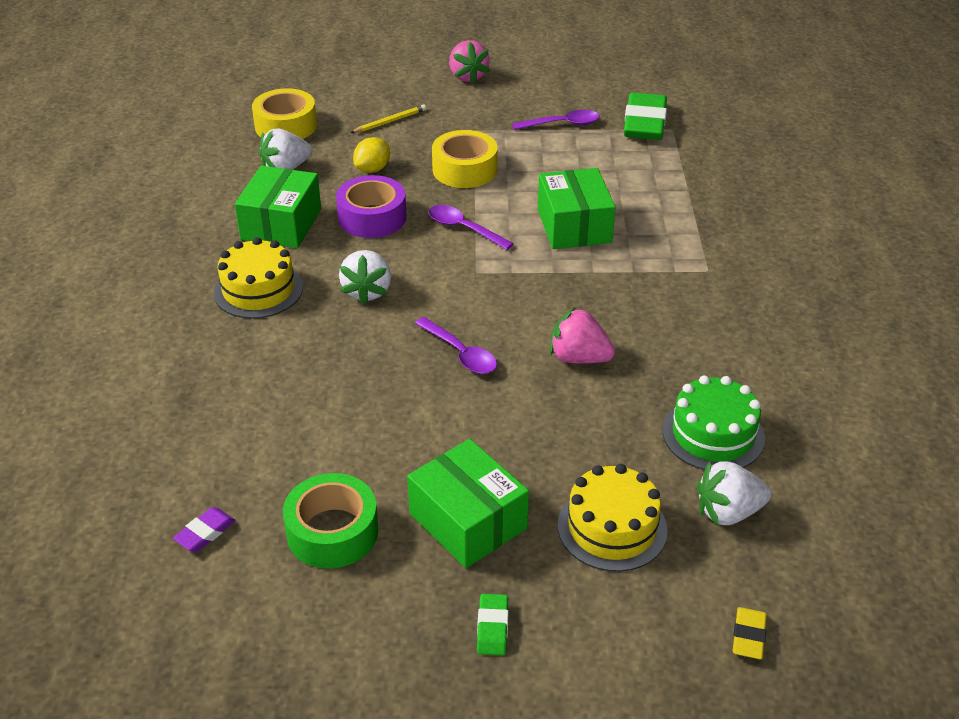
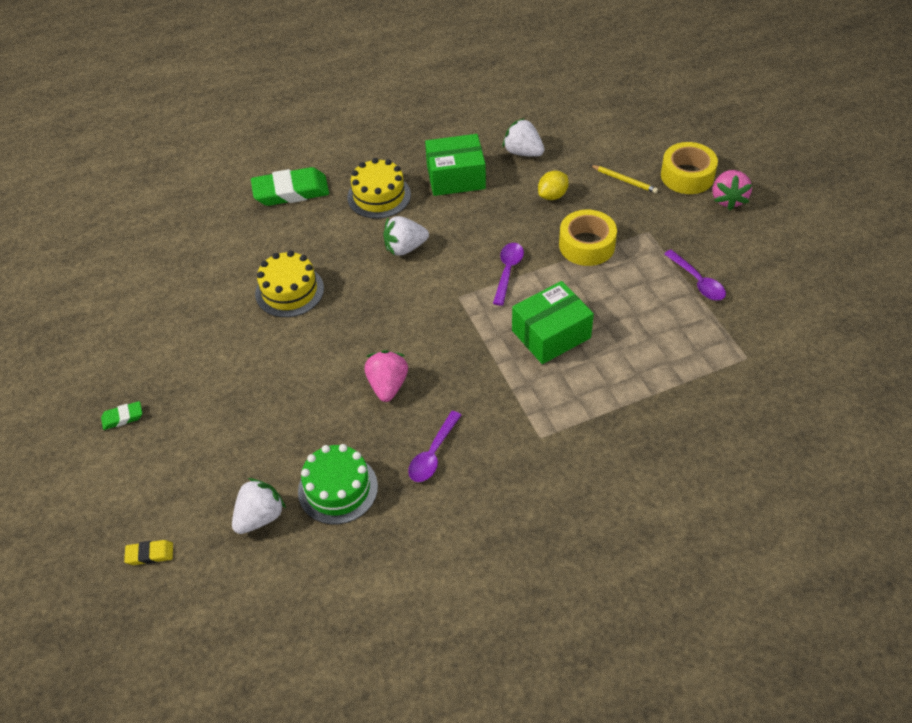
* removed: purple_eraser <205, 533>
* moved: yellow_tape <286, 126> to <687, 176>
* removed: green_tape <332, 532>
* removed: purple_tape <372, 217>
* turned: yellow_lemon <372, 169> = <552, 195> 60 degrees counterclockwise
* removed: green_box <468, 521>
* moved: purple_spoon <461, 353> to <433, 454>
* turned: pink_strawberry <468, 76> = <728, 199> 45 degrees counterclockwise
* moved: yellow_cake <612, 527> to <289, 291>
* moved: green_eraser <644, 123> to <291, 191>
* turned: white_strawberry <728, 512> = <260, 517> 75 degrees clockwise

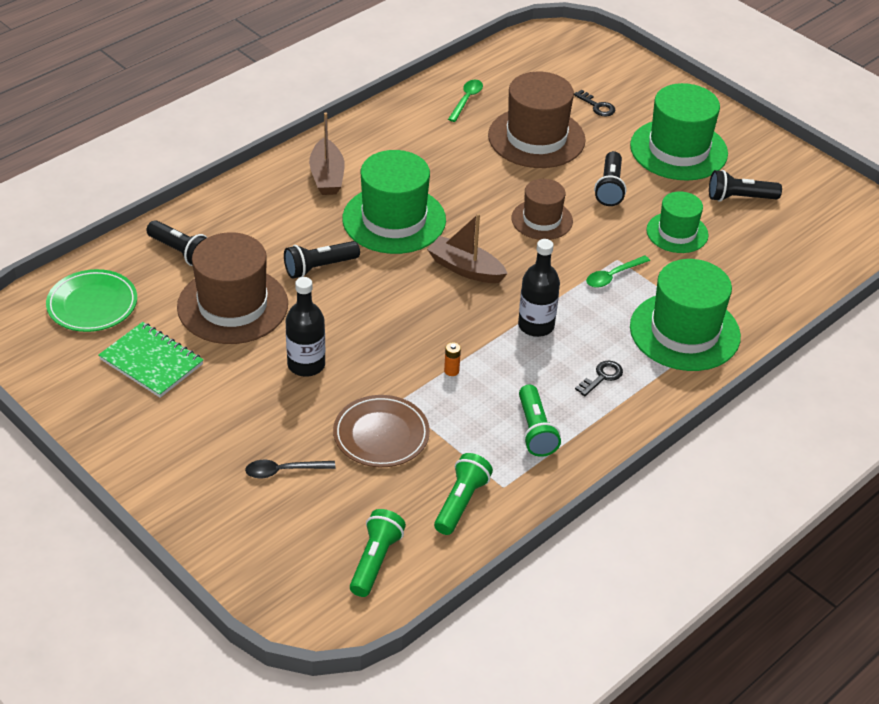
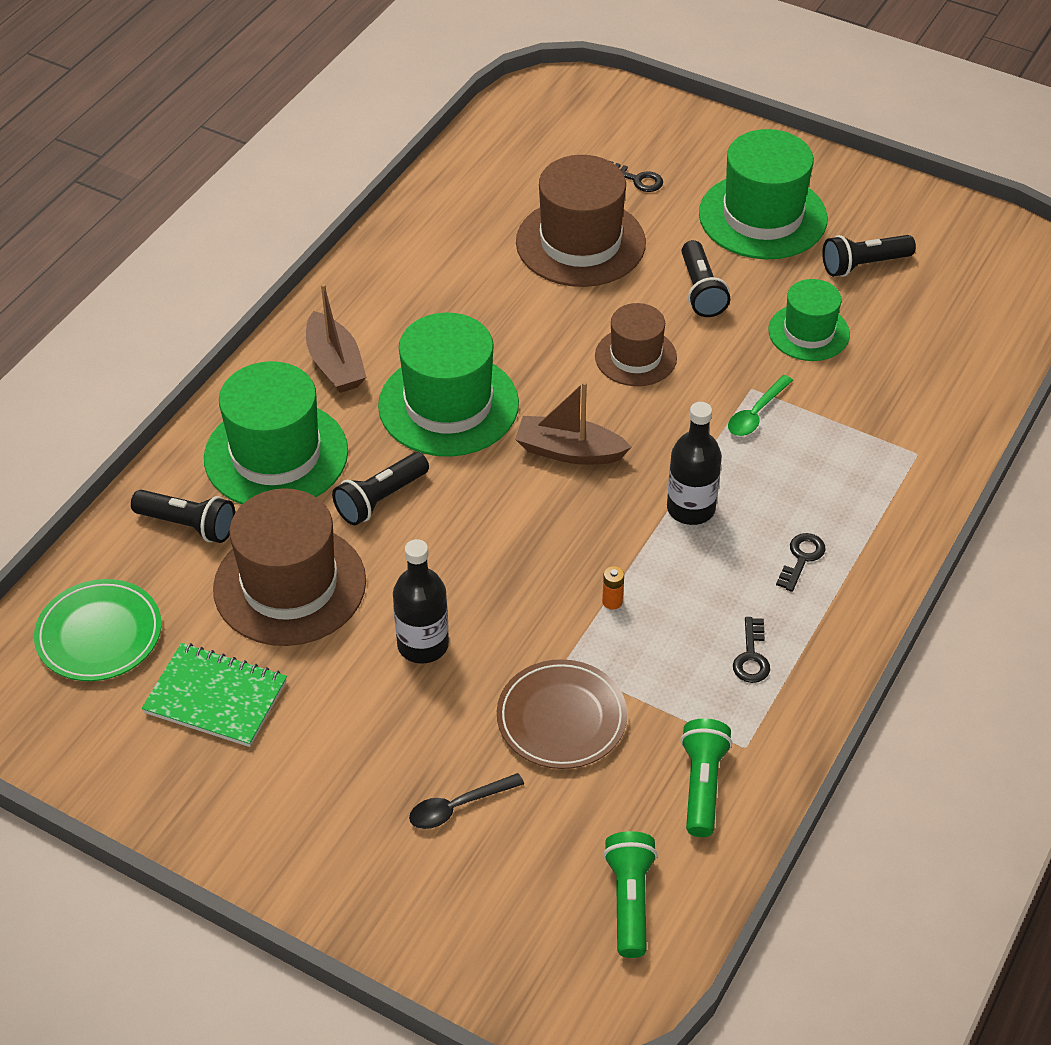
* removed: green_spoon <466, 100>
* replaced: green_flashlight <535, 430> to black_key <751, 656>
* moved: green_hat <684, 332> to <276, 455>

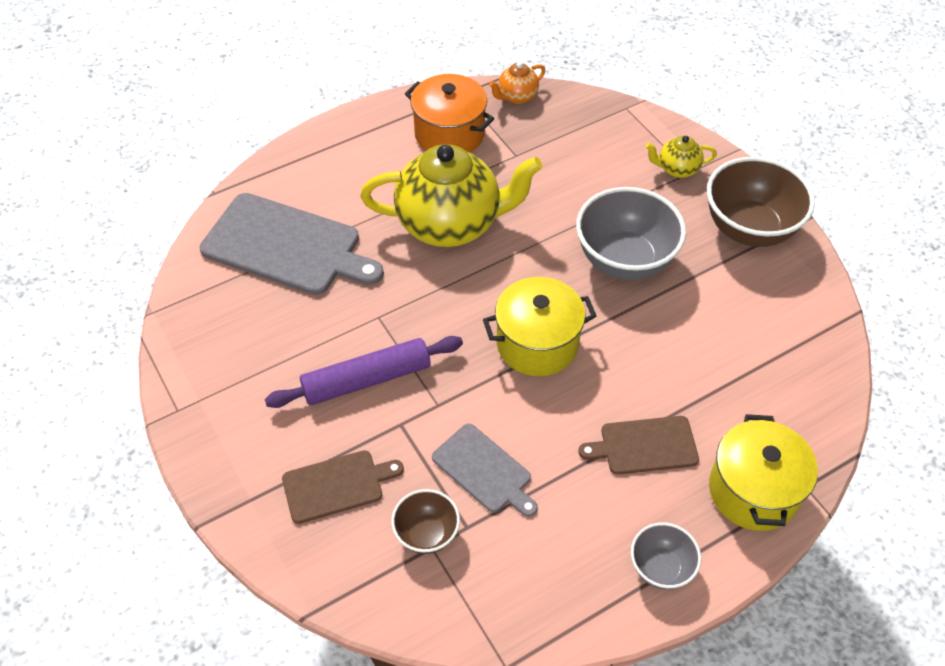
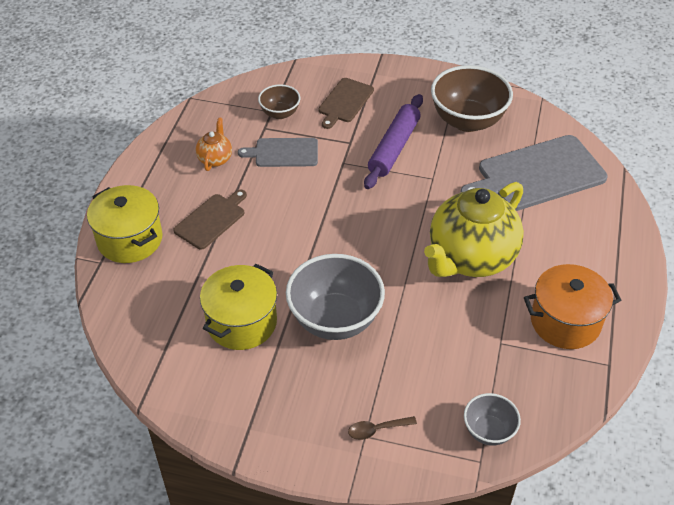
* moved: yellow_pot <537, 343> to <242, 322>
* moved: orange_teapot <517, 96> to <215, 159>
* moved: grey_bowl <660, 568> to <488, 431>
* replaced: yellow_teapot <677, 169> to brown_spoon <377, 429>
* moved: brown_bowl <749, 229> to <467, 121>

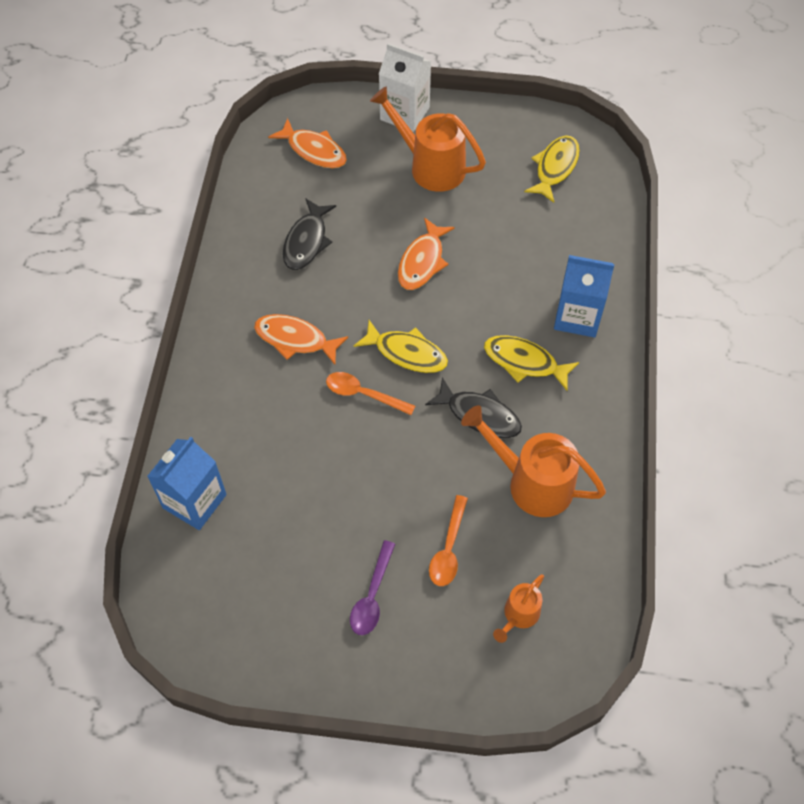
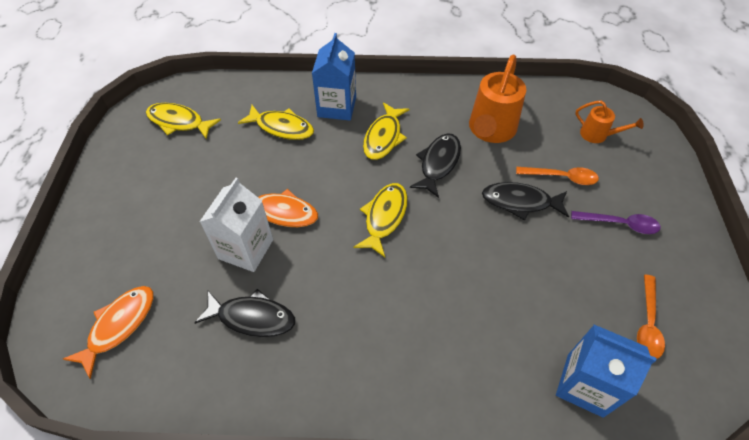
* removed: orange_fish <295, 339>
* moved: orange_spoon <363, 394> to <647, 323>
* removed: orange_watering_can <430, 166>
* moved: white_carton <404, 113> to <246, 249>
* added: yellow_fish <281, 127>
* added: black_fish <520, 202>

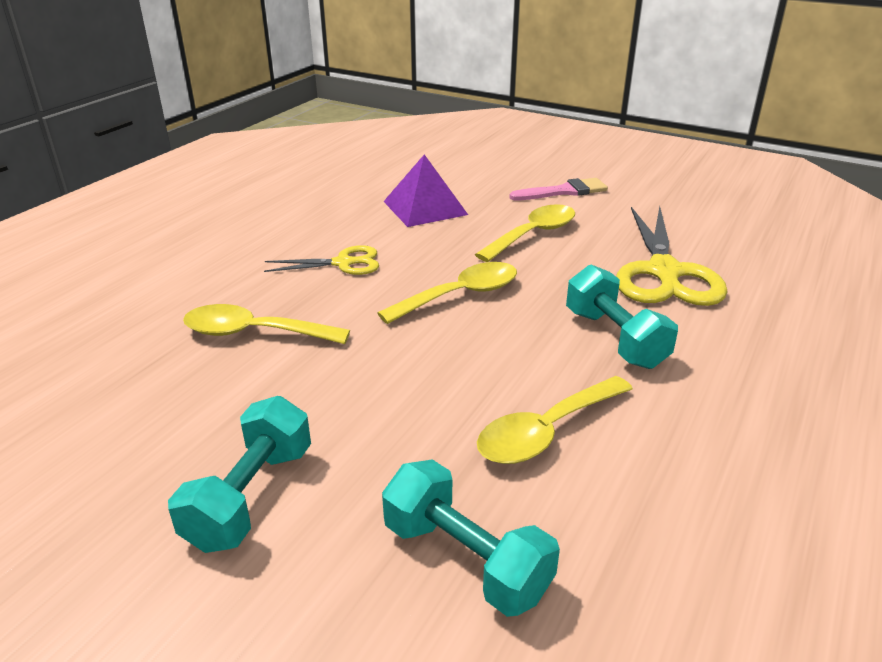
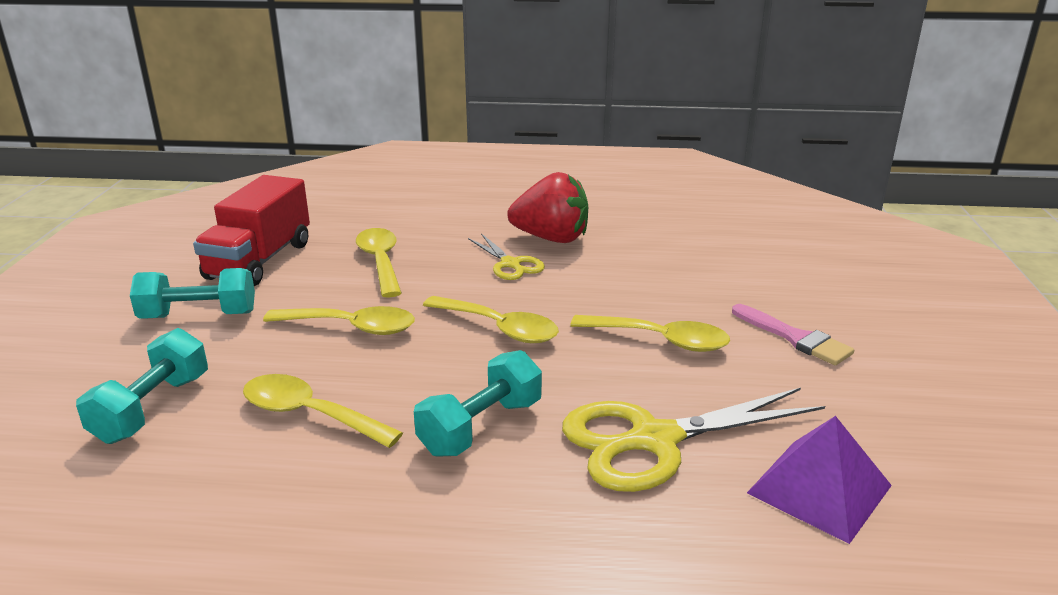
* moved: purple_pyramid <425, 208> to <819, 489>
* added: red_truck <259, 261>
* added: yellow_spoon <351, 327>
* added: red_strawberry <551, 238>

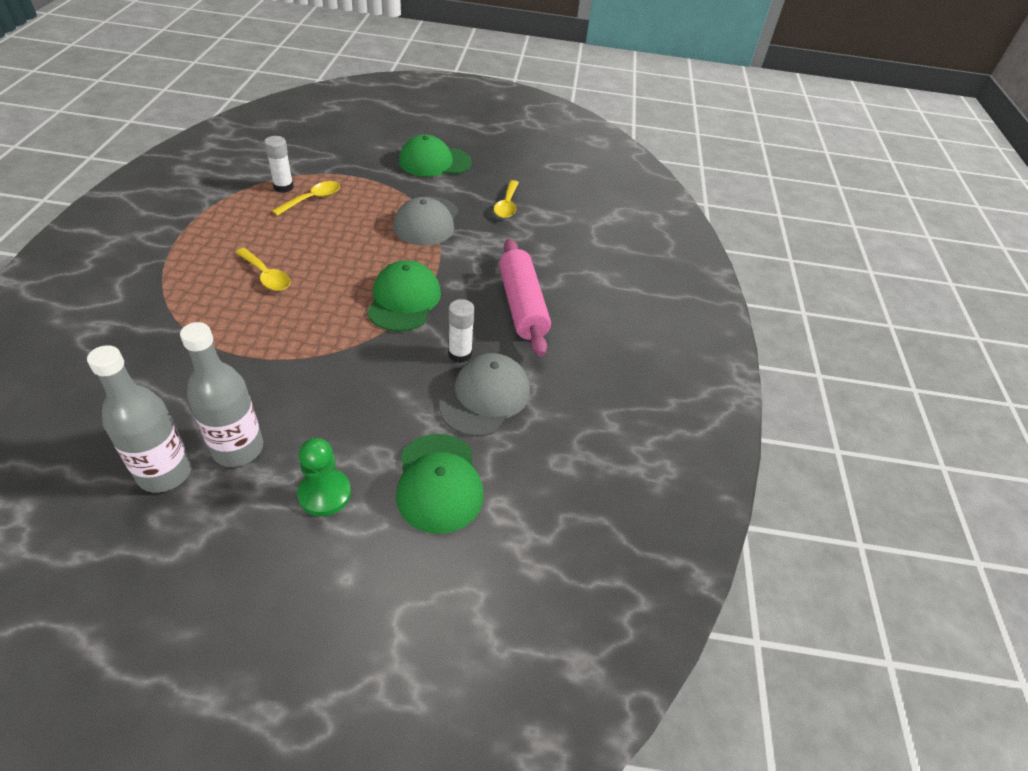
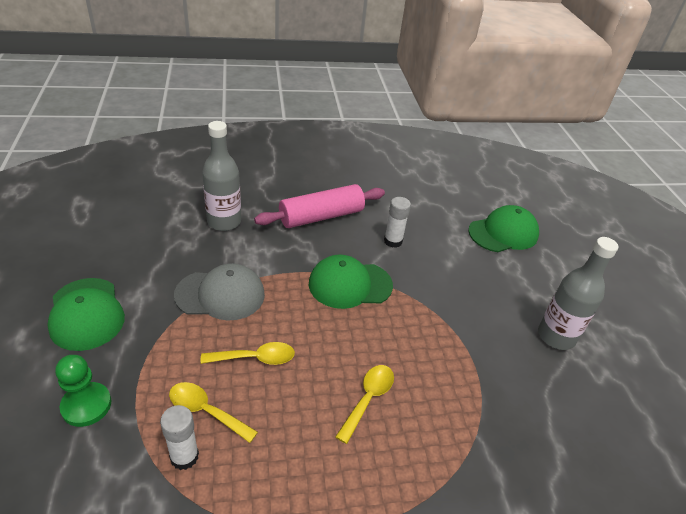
* moved: grey_bottle <165, 473> to <224, 222>
* moved: green_pawn <324, 494> to <86, 405>
* removed: grey_cap <485, 397>
* moved: yellow_spoon <507, 205> to <255, 358>

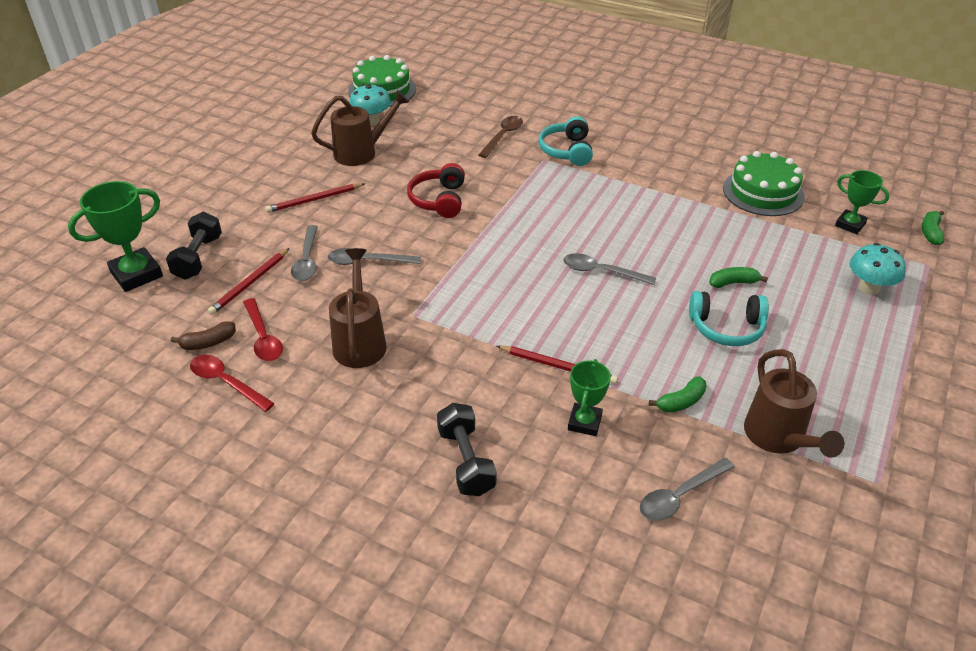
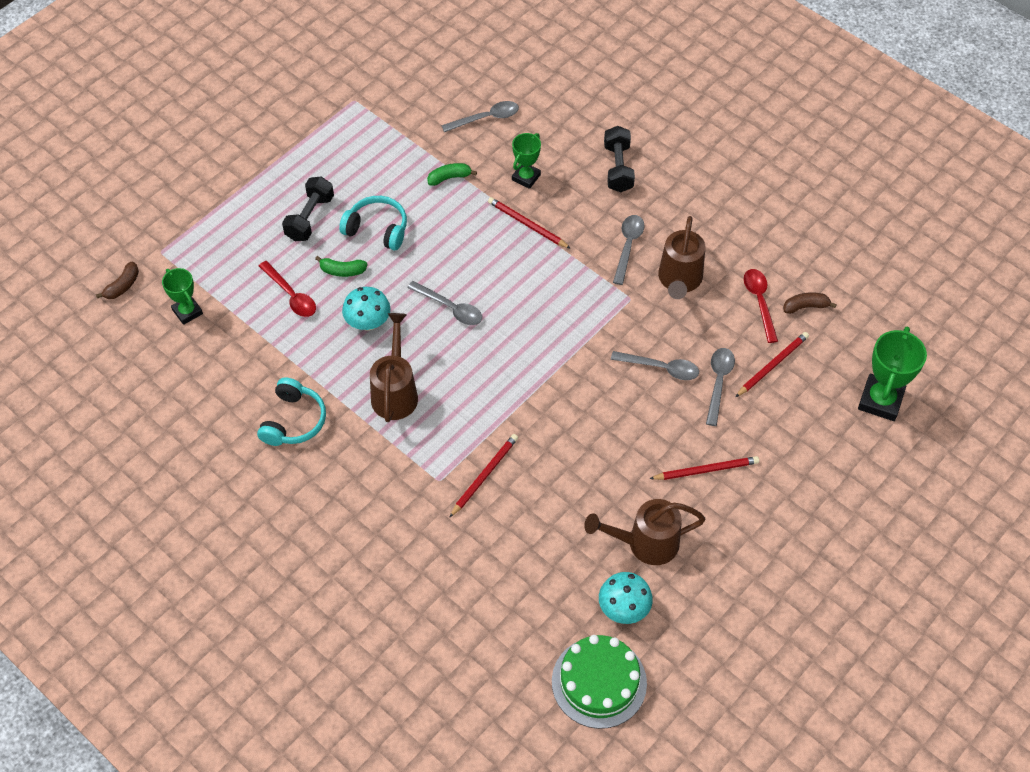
* turned: green_trophy <136, 274> = <880, 400> 45 degrees counterclockwise
* moved: black_dumbbell <198, 258> to <310, 218>
* moved: red_spoon <226, 382> to <291, 295>
* removed: red_headphones <439, 200>
* removed: brown_spoon <503, 136>
* moved: turquoise_headphones <567, 151> to <294, 421>
* removed: green_cake <763, 192>
* moved: brown_watering_can <778, 438> to <395, 392>
* moved: turquoise_mushroom <869, 287> to <368, 322>
* recoloured: green_banana <930, 232> to brown_banana <122, 286>
* added: red_pencil <484, 475>
* added: grey_spoon <628, 246>

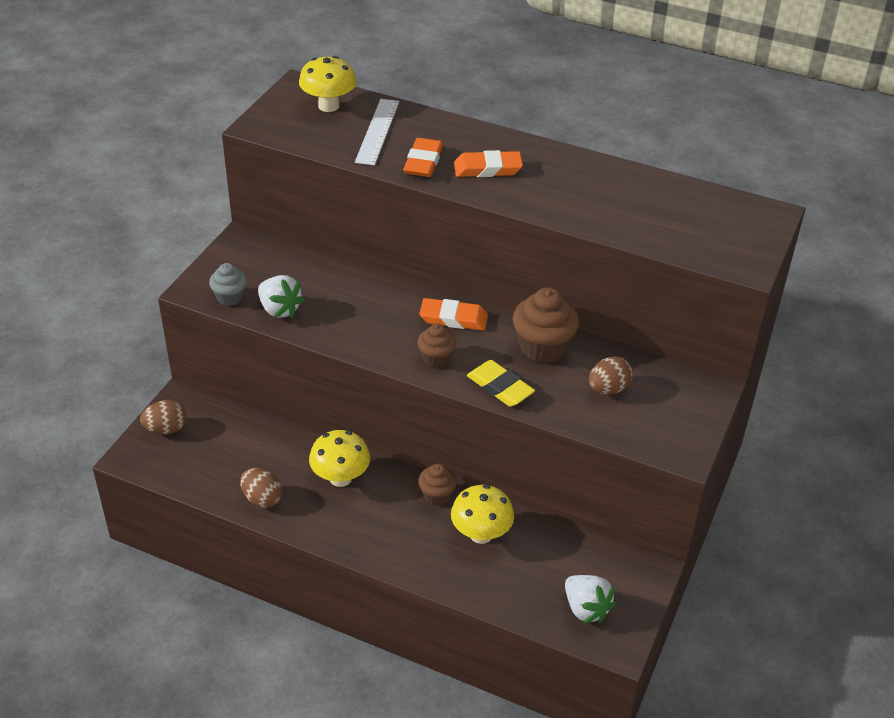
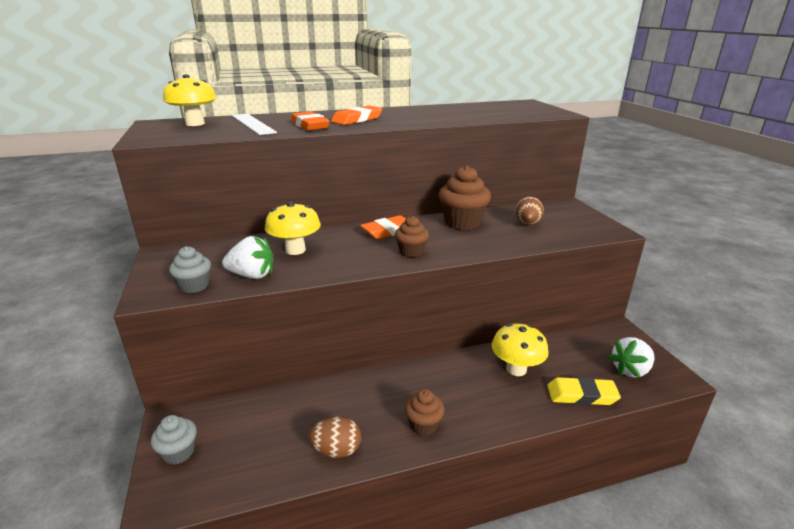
* replaced: brown_egg <166, 429> to grey_cupcake <179, 452>
* moved: yellow_mushroom <340, 478> to <295, 250>
* moved: brown_cupcake <437, 495> to <423, 425>
* moved: yellow_eraser <500, 387> to <581, 395>
* turned: white_strawberry <586, 608> = <630, 370> 135 degrees clockwise

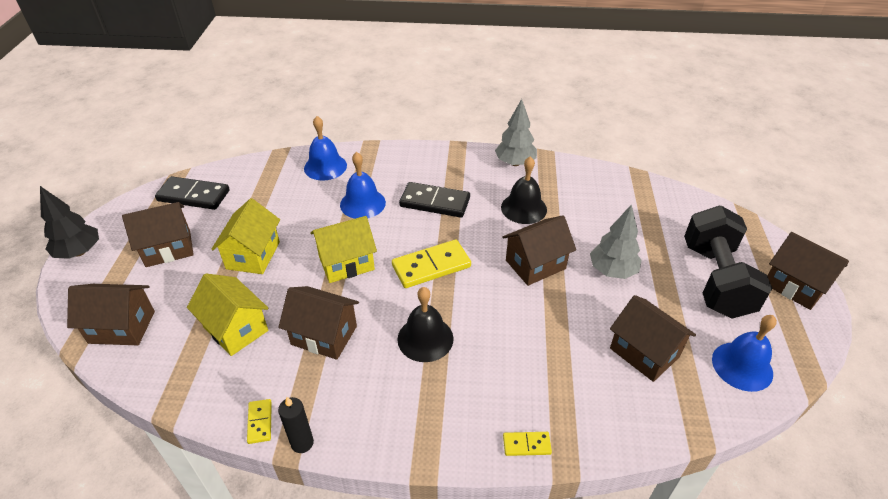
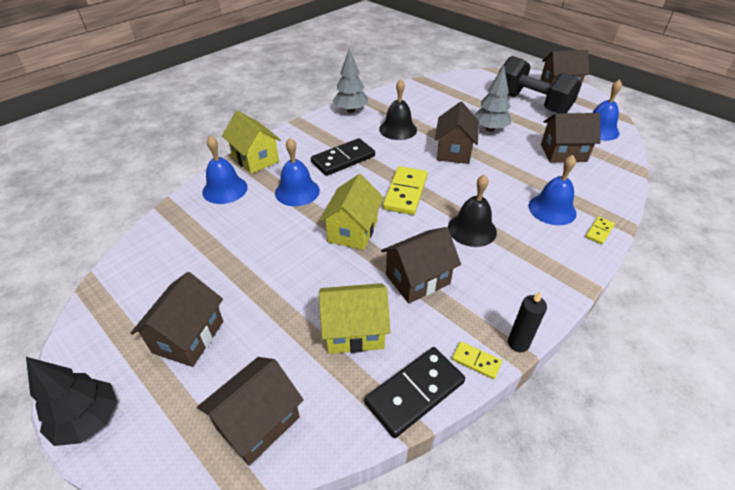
* moved: black_domino <193, 196> to <415, 393>
* moved: yellow_house <253, 255> to <255, 159>
* added: blue_bell <552, 209>

